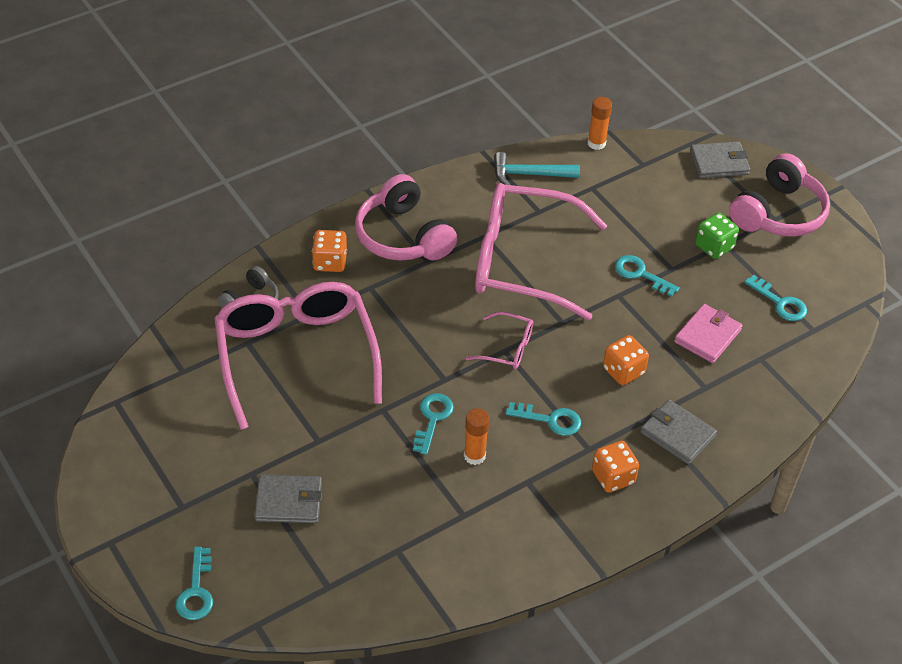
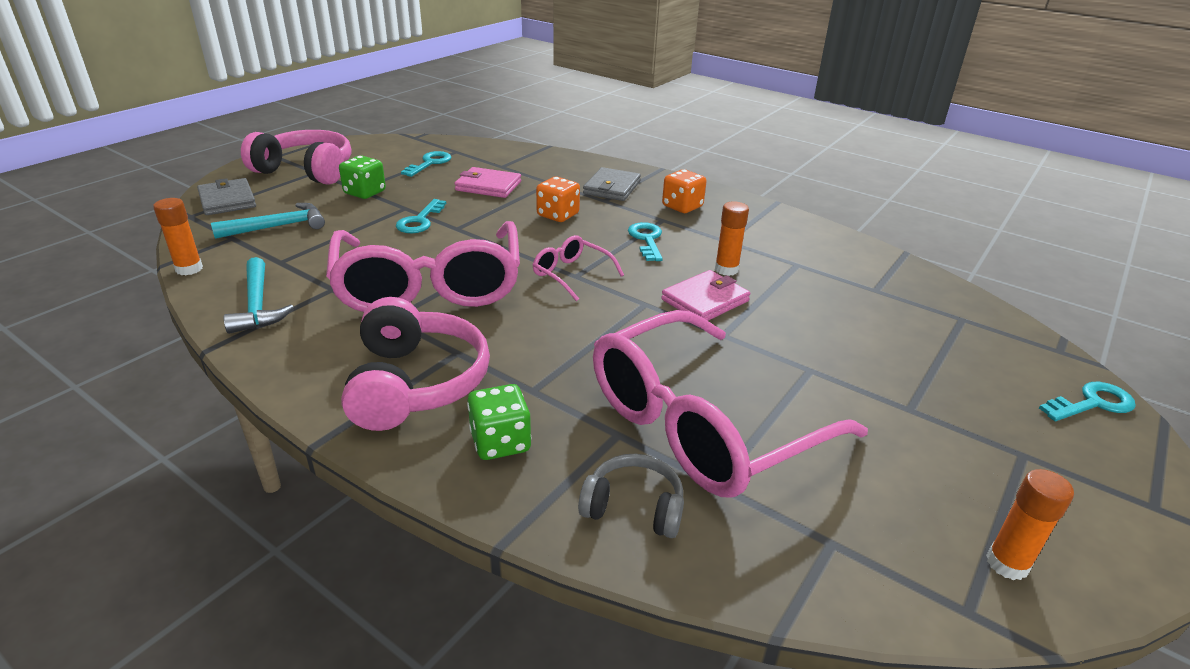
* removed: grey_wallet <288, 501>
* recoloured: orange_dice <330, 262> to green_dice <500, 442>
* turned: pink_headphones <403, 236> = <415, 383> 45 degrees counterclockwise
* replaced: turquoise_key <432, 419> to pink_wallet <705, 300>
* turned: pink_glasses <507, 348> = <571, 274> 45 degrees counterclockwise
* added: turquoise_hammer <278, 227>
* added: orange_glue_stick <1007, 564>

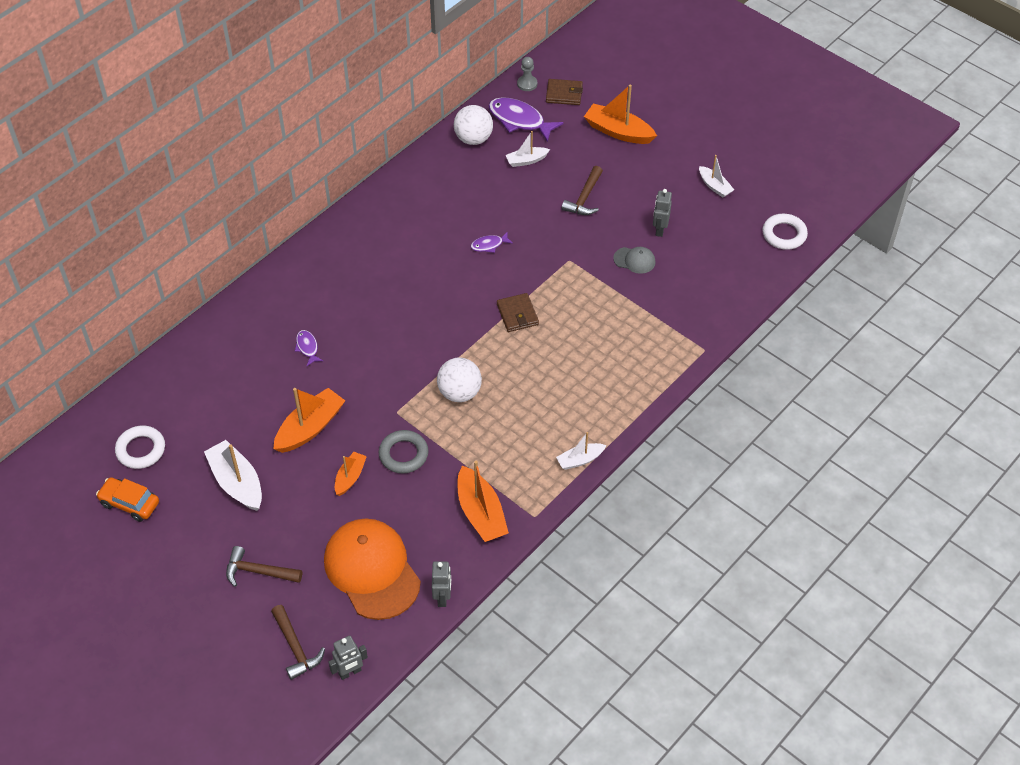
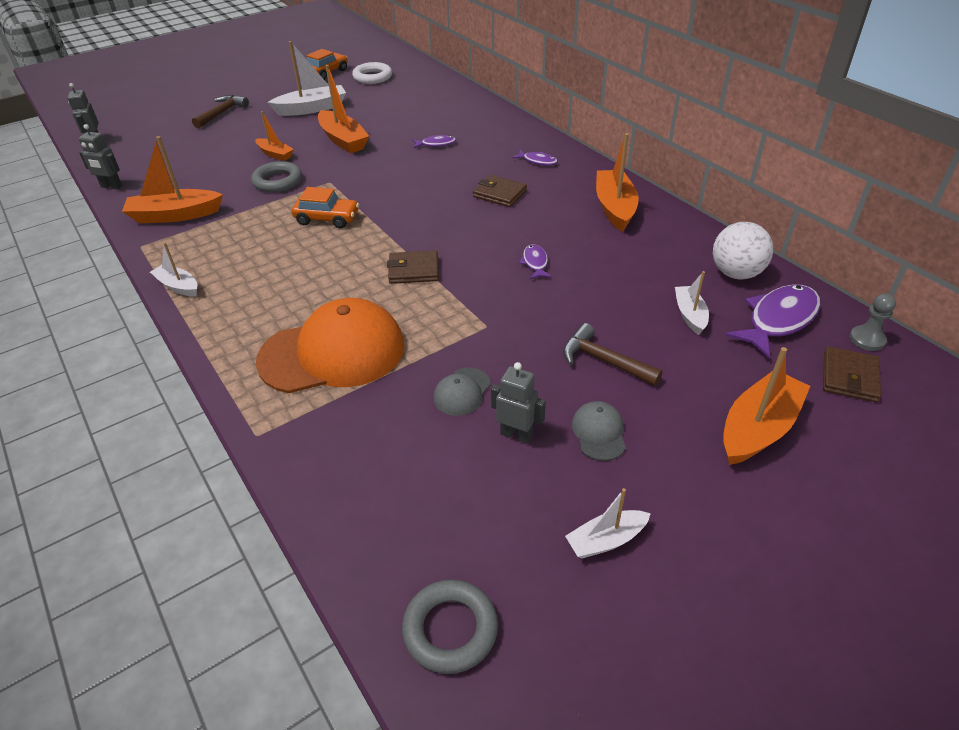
* removed: brown_hammer <296, 648>
* moved: orange_cap <372, 570> to <333, 353>
* replaced: white_ball <459, 393> to orange_car <327, 219>
* turned: white_boat <580, 460> = <178, 286> 45 degrees counterclockwise
* recoloured: white_ring <784, 234> to grey_ring <450, 629>
* added: brown_wallet <499, 194>
* added: purple_fish <537, 161>
* added: grey_cap <599, 432>
* added: orange_boat <614, 208>

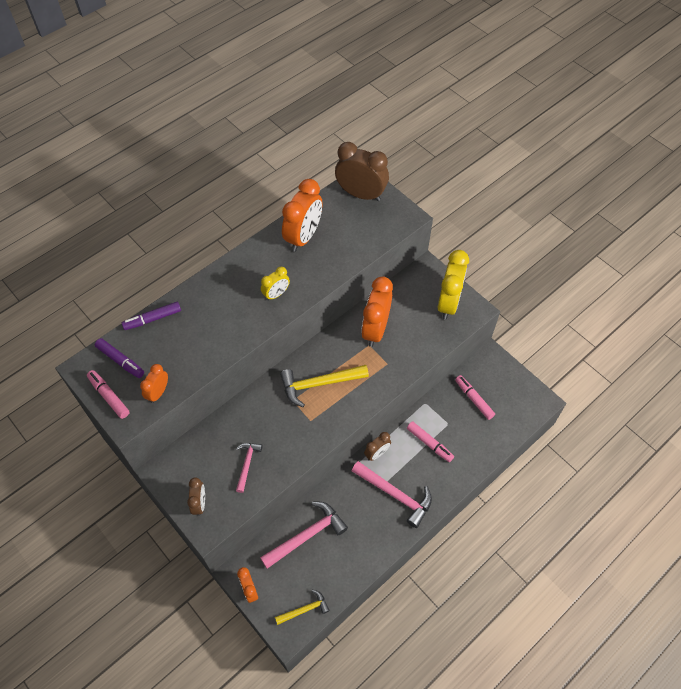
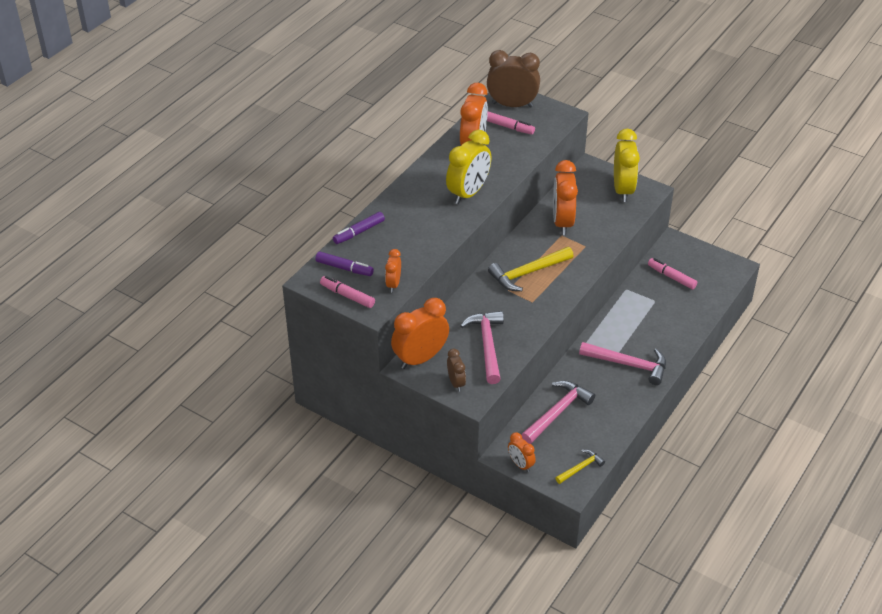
* resized: pink_hammer <247, 464> = <487, 345> x1.75
* resized: yellow_clock <276, 294> = <468, 193> x1.89
* removed: brown_clock <377, 453>
* moved: pink_marker <429, 443> to <508, 127>
* added: orange_clock <420, 358>

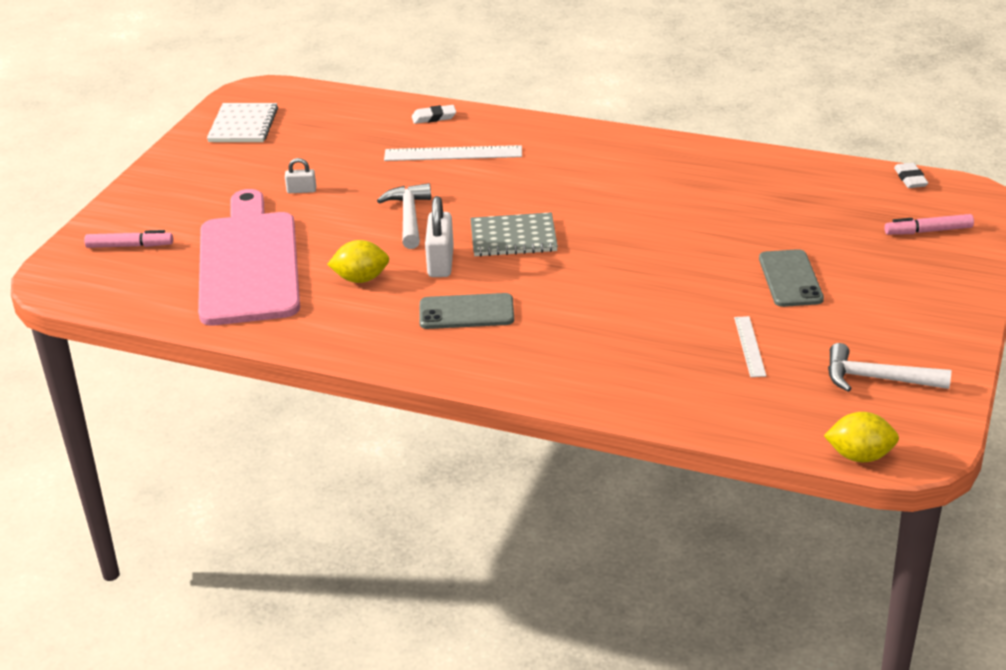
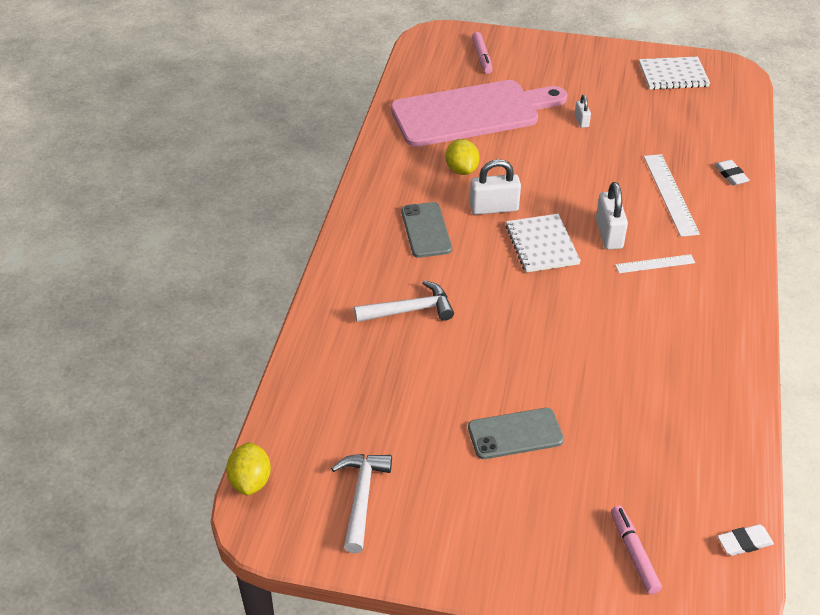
* moved: white_hammer <409, 217> to <410, 310>
* recoloured: grey_notebook <513, 237> to white_notebook <542, 245>
* moved: white_ruler <749, 346> to <655, 264>
* added: white_padlock <609, 234>

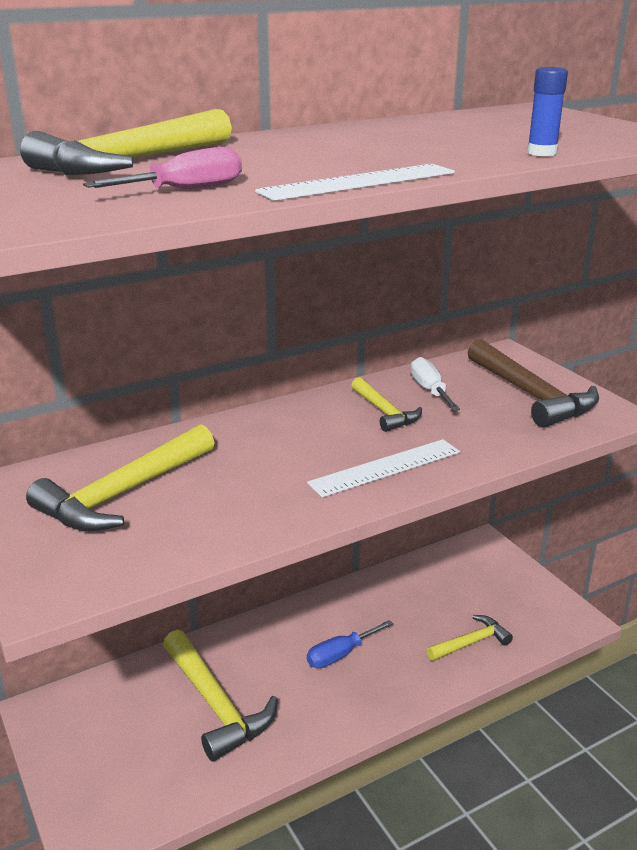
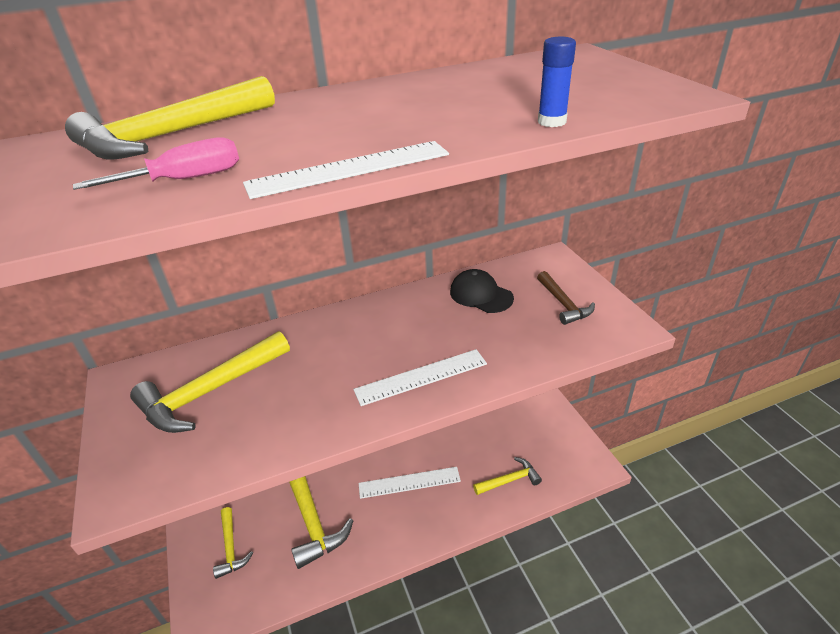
* replaced: blue_screwdriver <340, 655> to white_ruler <409, 482>
* moved: yellow_hammer <384, 412> to <230, 547>
* replaced: white_screwdriver <430, 390> to black_cap <481, 295>
* resized: brown_hammer <531, 395> = <563, 304> x0.58

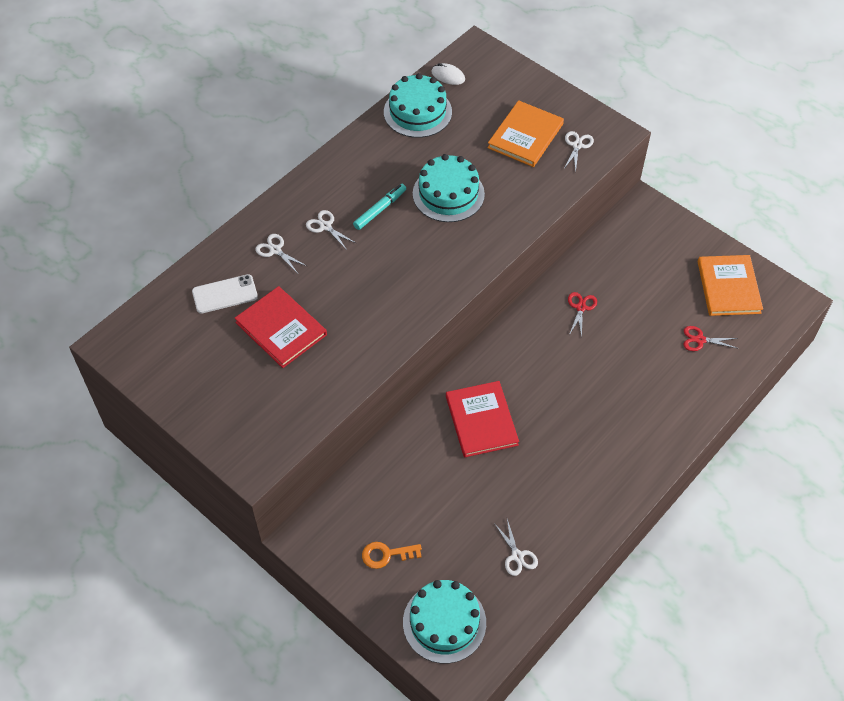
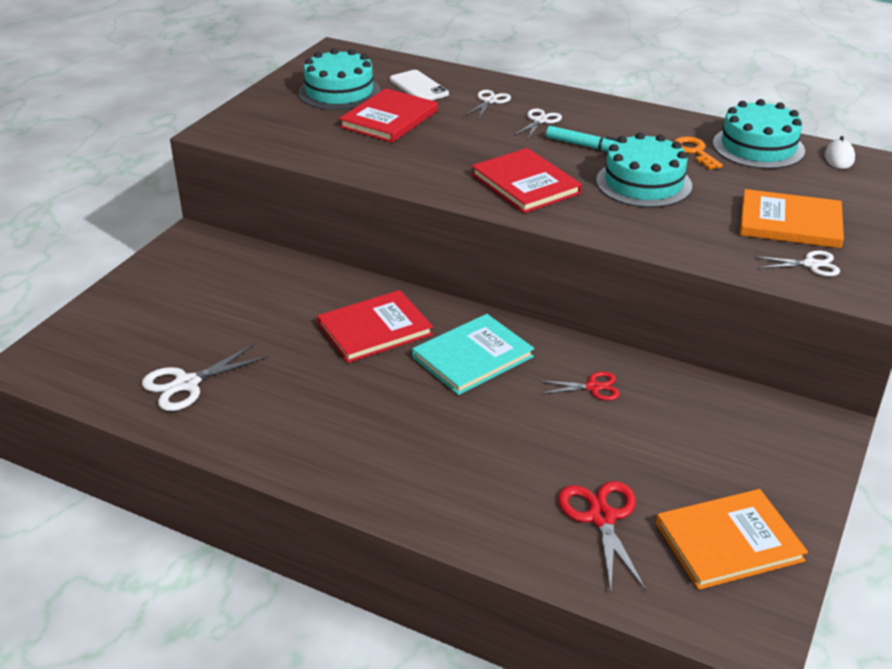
* moved: orange_key <386, 554> to <694, 152>
* moved: turquoise_cake <444, 622> to <339, 92>
* resized: white_scissors <517, 556> = <187, 384> x1.58
* resized: red_scissors <700, 340> = <602, 517> x1.58
* added: turquoise_book <473, 357>
* added: red_book <525, 184>

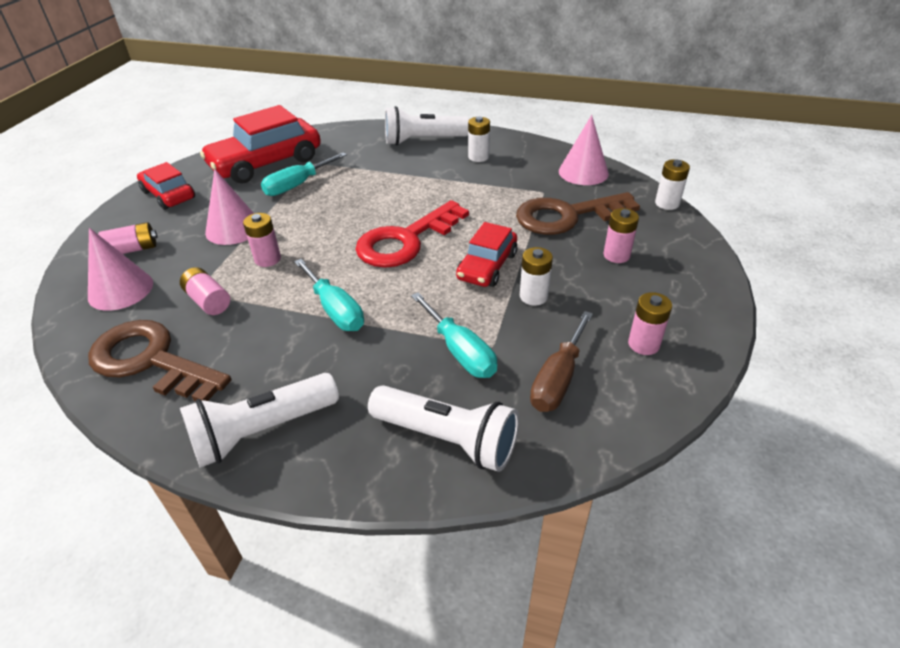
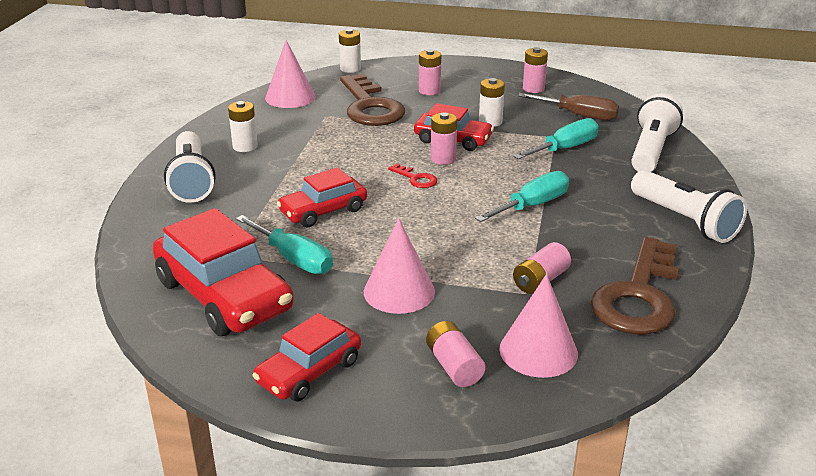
* moved: pink_battery <268, 259> to <443, 159>
* resized: red_key <405, 240> = <416, 179> x0.42
* added: red_car <323, 211>

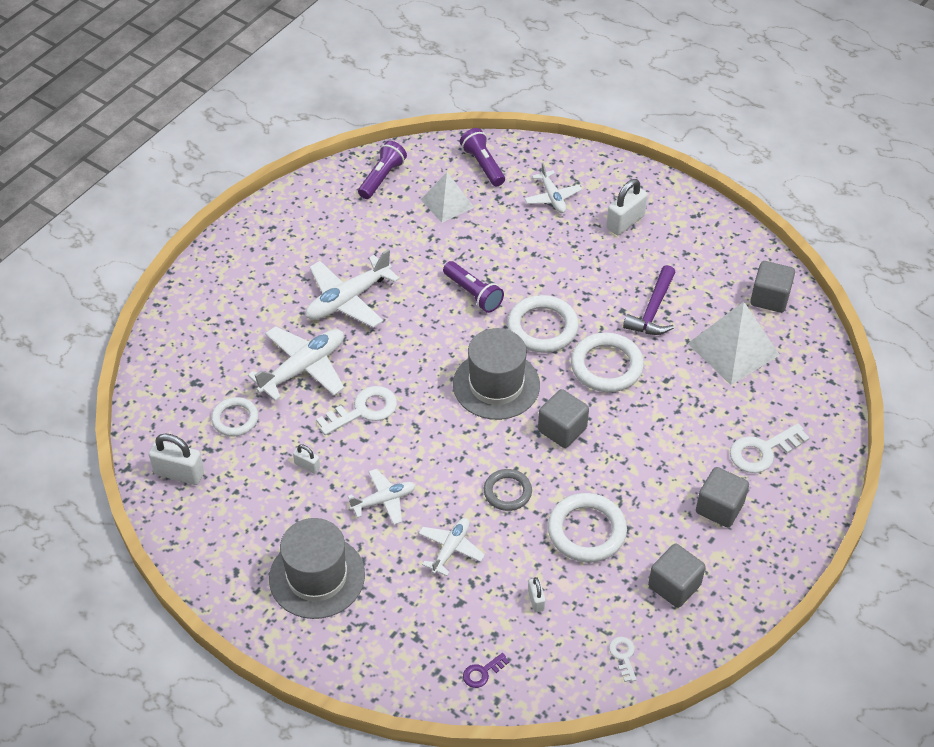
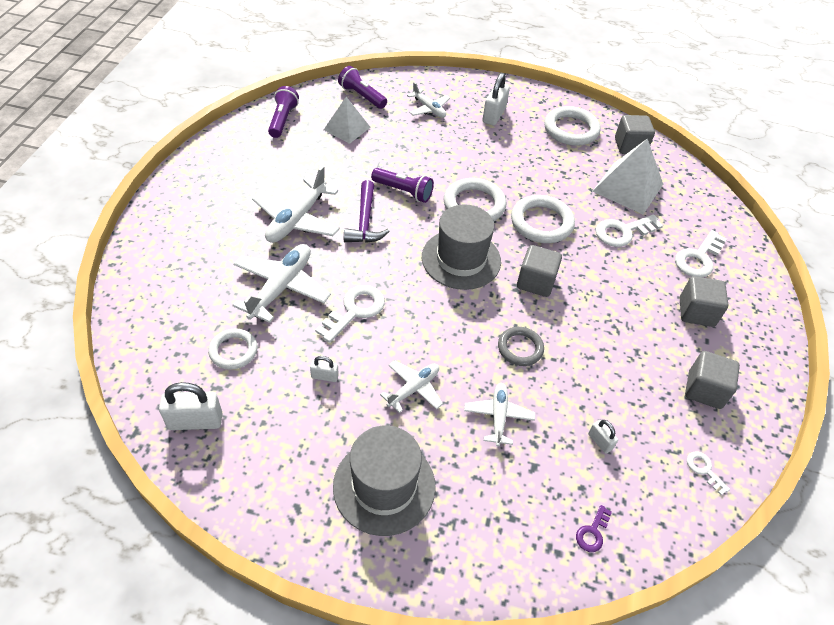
* moved: white_ring <586, 531> to <571, 129>
* moved: purple_hammer <653, 310> to <365, 221>
* added: white_key <623, 232>

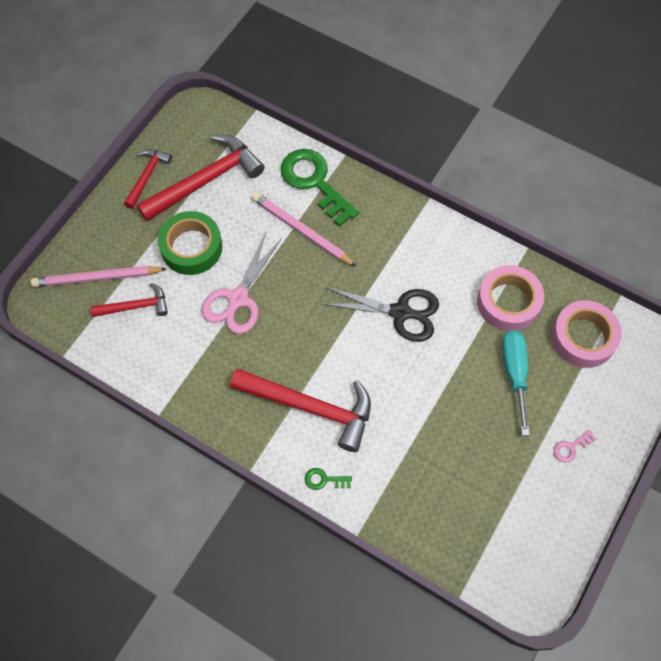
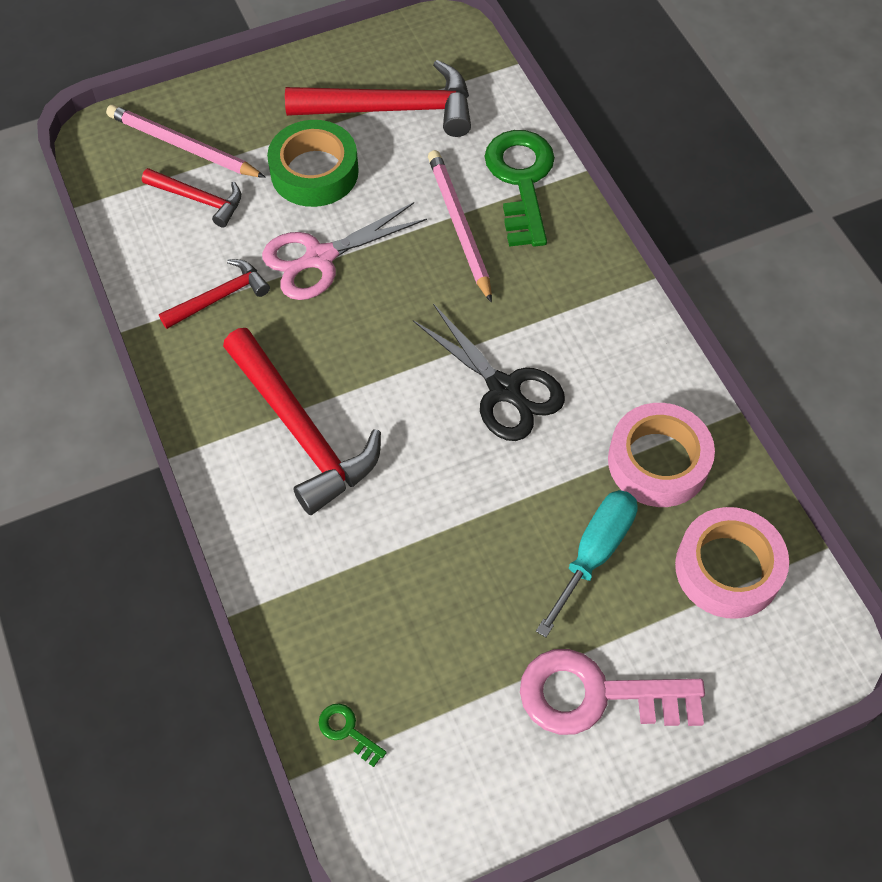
* moved: red_hammer <147, 176> to <219, 297>
* moved: green_key <324, 480> to <347, 731>
* resized: pink_key <570, 448> = <595, 695> x2.40

